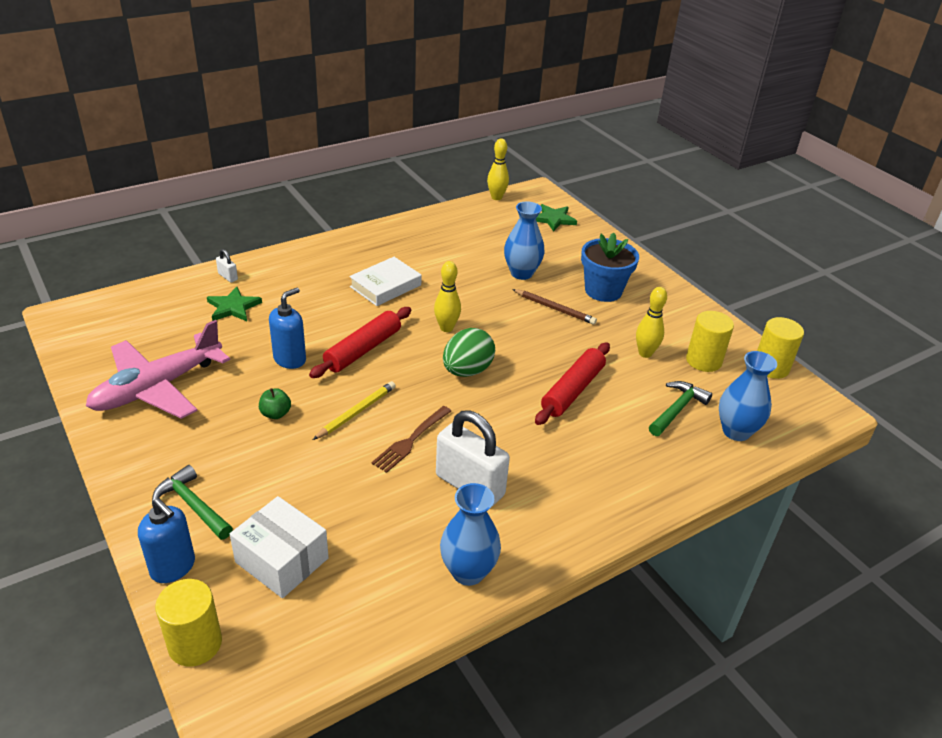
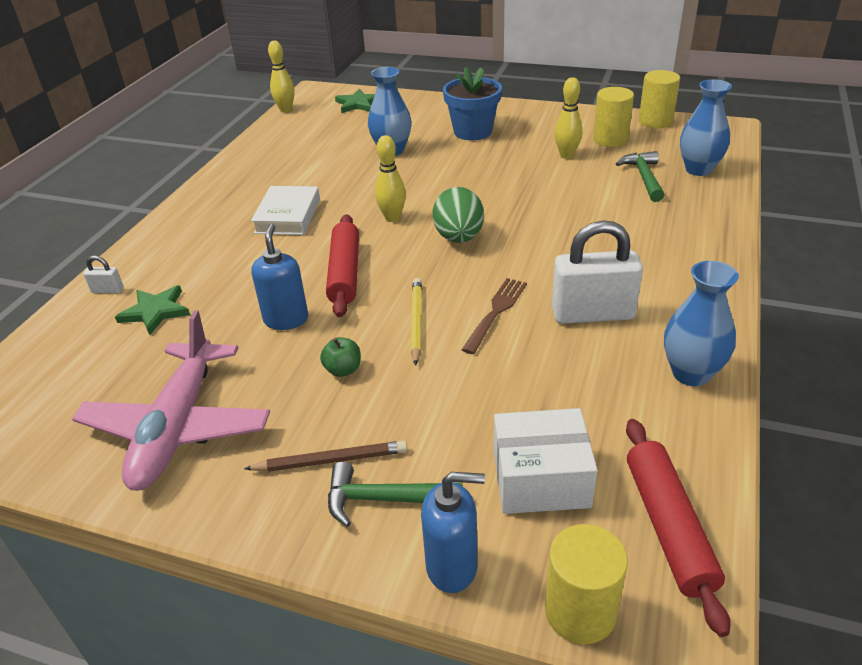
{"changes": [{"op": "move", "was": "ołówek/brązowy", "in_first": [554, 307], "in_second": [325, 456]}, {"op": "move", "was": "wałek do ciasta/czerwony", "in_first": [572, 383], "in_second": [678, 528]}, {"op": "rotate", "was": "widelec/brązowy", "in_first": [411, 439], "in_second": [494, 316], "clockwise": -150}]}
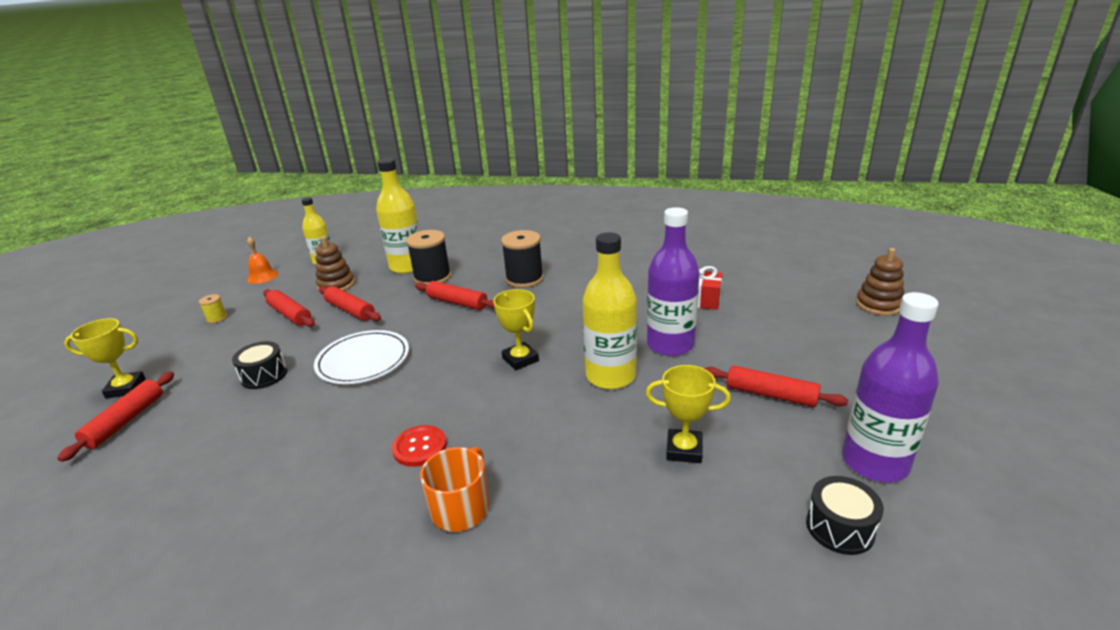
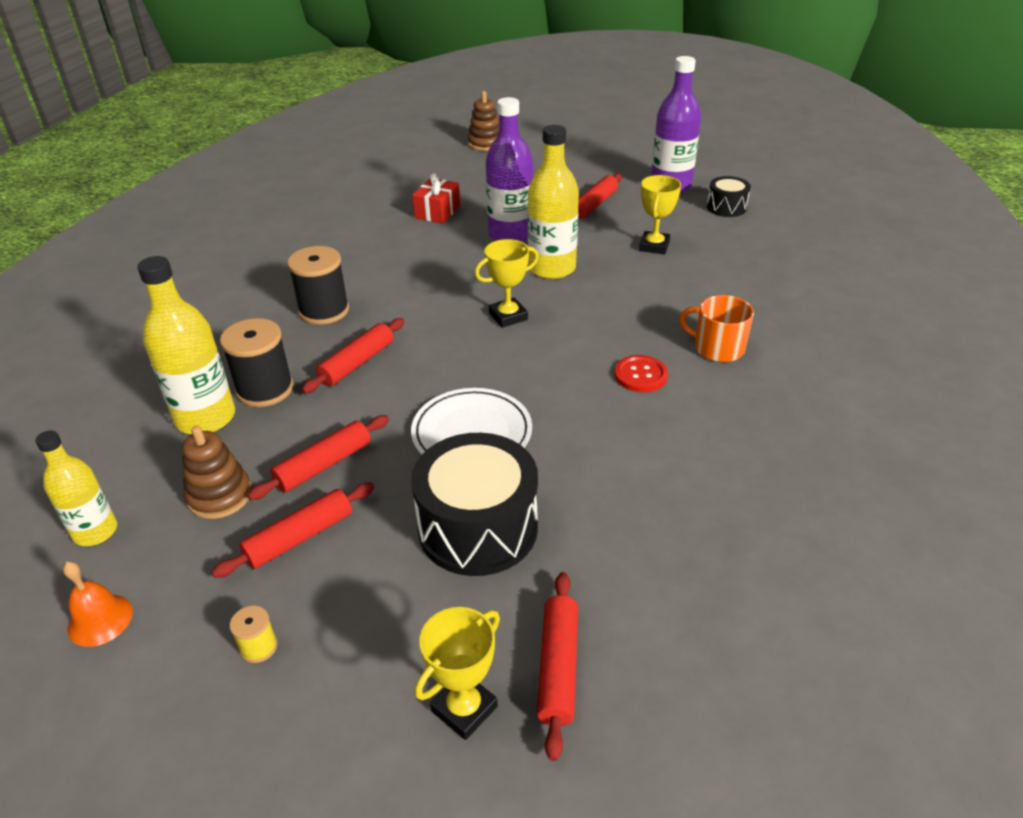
{"changes": [{"op": "rotate", "was": "wałek do ciasta/czerwony", "in_first": [116, 417], "in_second": [557, 666], "clockwise": 75}, {"op": "rotate", "was": "puchar/żółty", "in_first": [105, 358], "in_second": [457, 673], "clockwise": 45}, {"op": "resize", "was": "bęben/czarny", "in_first": [259, 365], "in_second": [474, 504], "ratio": 1.91}]}
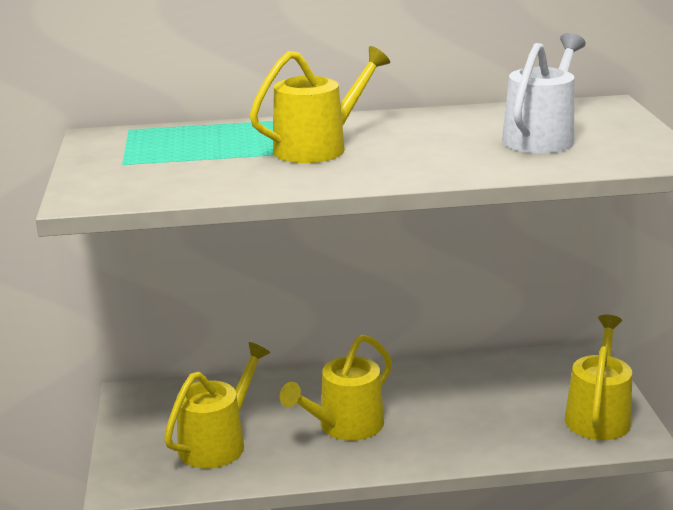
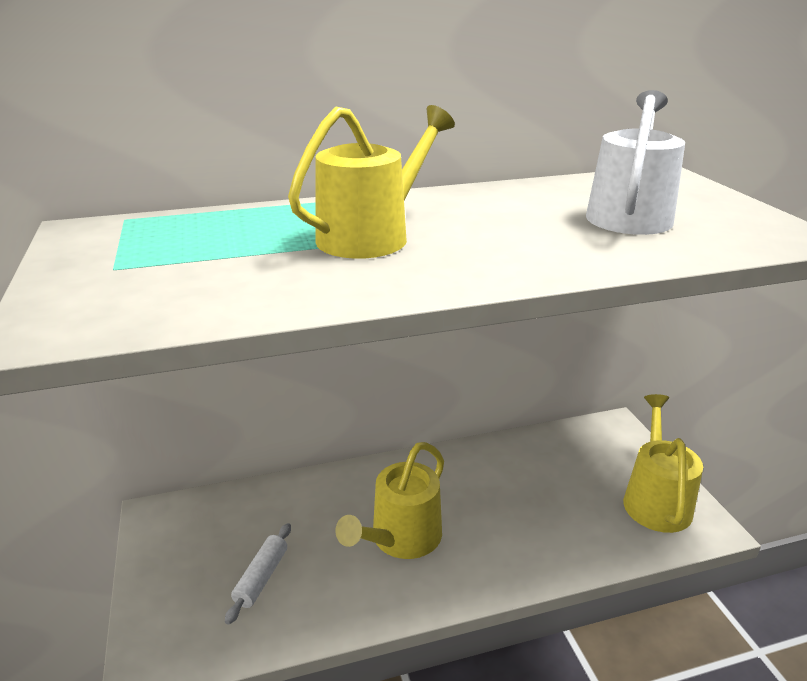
{"changes": [{"op": "replace", "was": "konewka/żółty", "now": "wałek do ciasta/biały", "in_first": [217, 405], "in_second": [258, 574]}]}
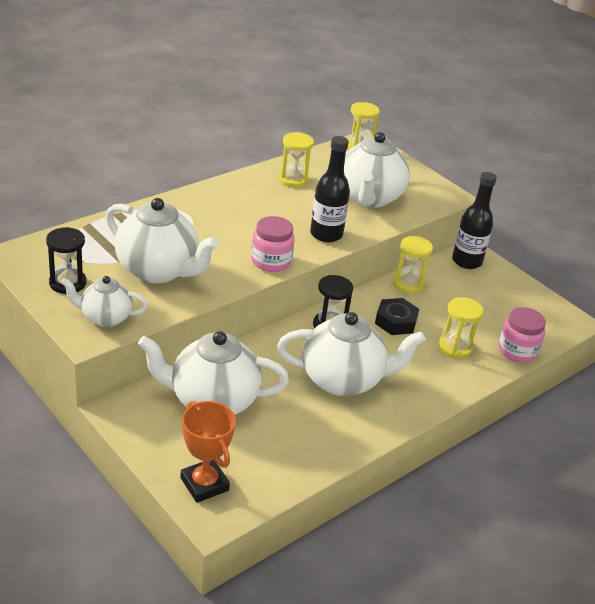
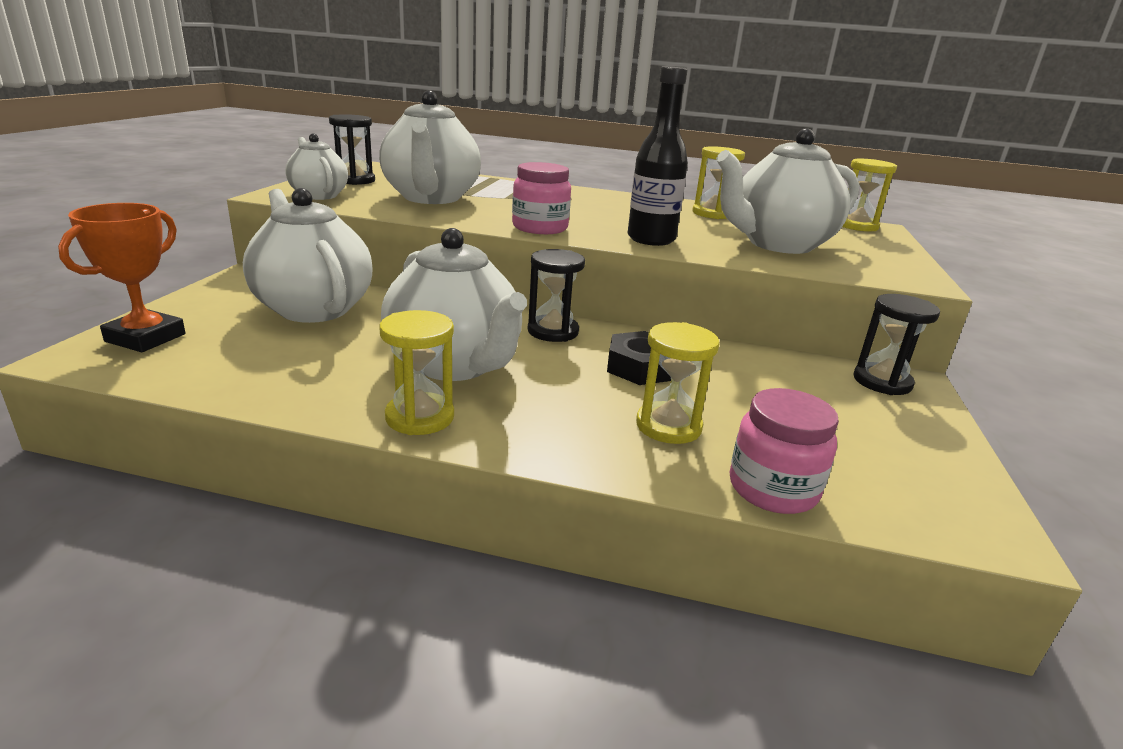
{"changes": [{"op": "move", "was": "klepsydra/żółty", "in_first": [413, 264], "in_second": [416, 372]}, {"op": "replace", "was": "butelka/czarny", "now": "klepsydra/czarny", "in_first": [474, 220], "in_second": [896, 344]}]}
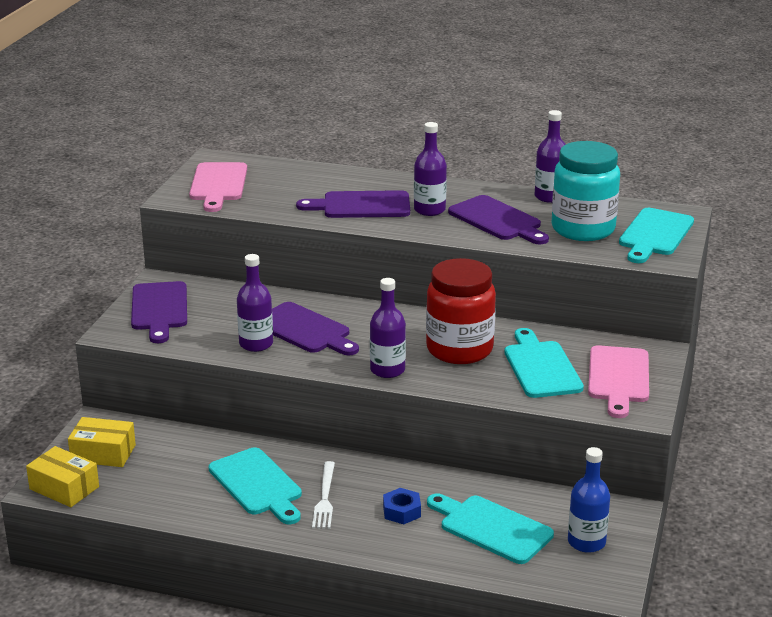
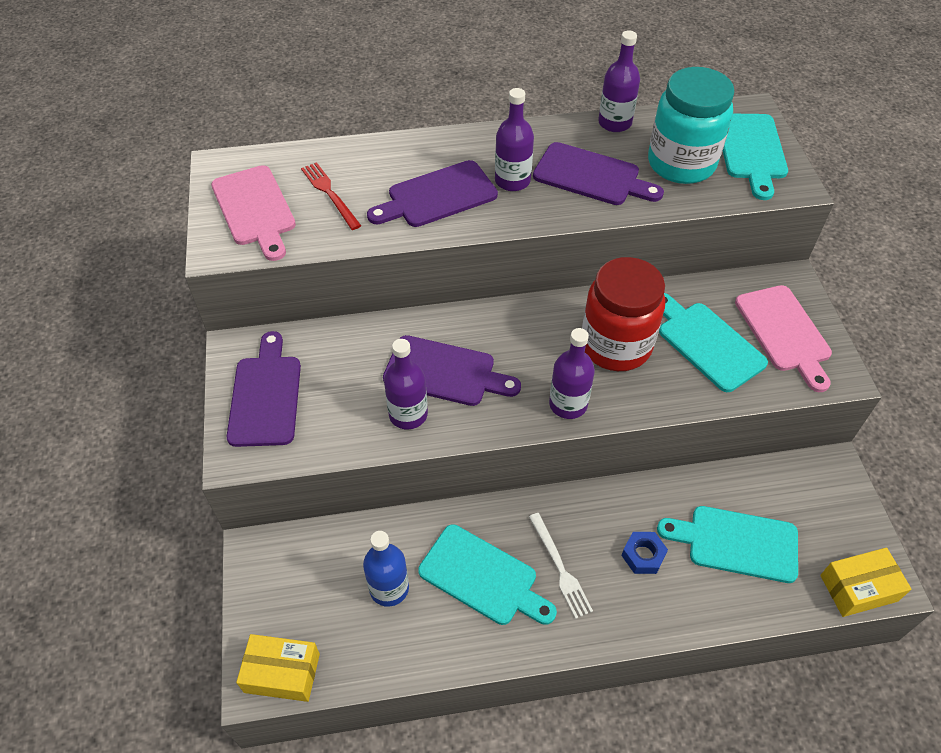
{"changes": [{"op": "insert", "now": "widelec/czerwony", "in_second": [331, 196]}, {"op": "move", "was": "pudełko/żółty", "in_first": [102, 442], "in_second": [865, 582]}, {"op": "move", "was": "butelka/niebieski", "in_first": [589, 500], "in_second": [386, 569]}, {"op": "rotate", "was": "deska do krojenia/fioletowy", "in_first": [159, 312], "in_second": [264, 389], "clockwise": -150}]}
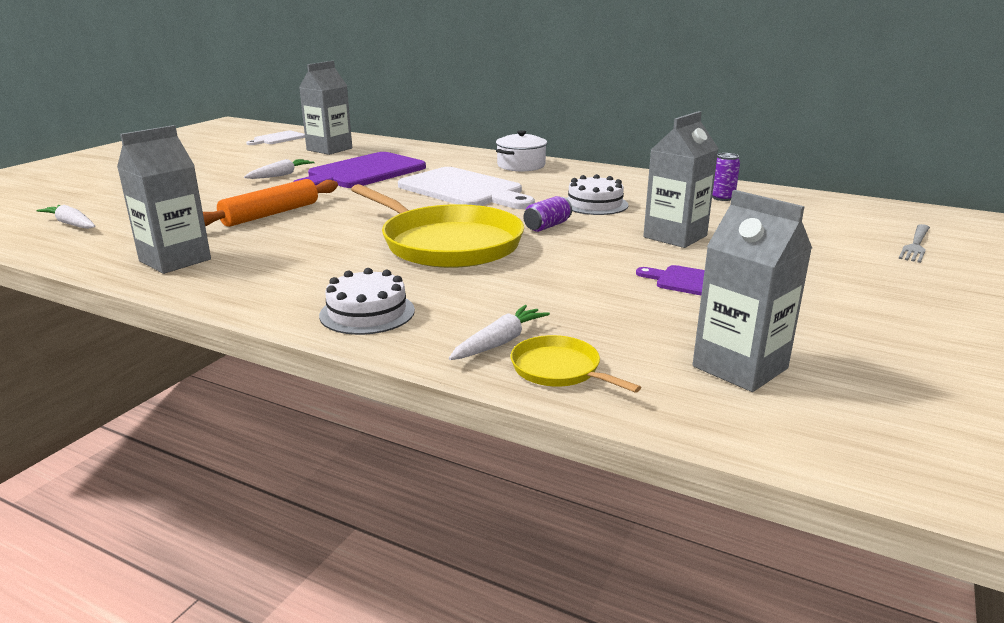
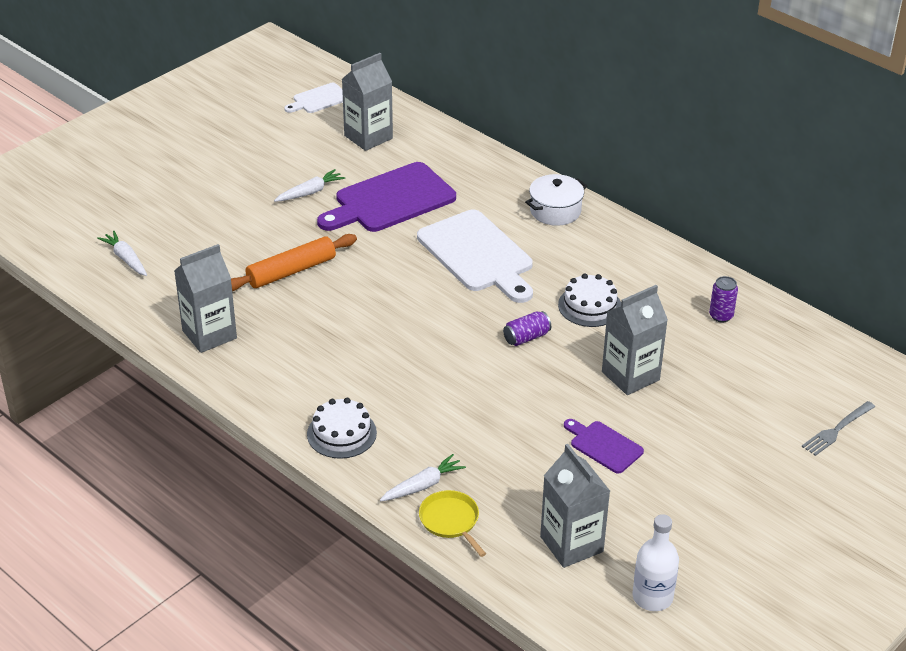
{"changes": [{"op": "delete", "was": "patelnia/żółty", "in_first": [437, 226]}, {"op": "insert", "now": "butelka/biały", "in_second": [656, 562]}]}
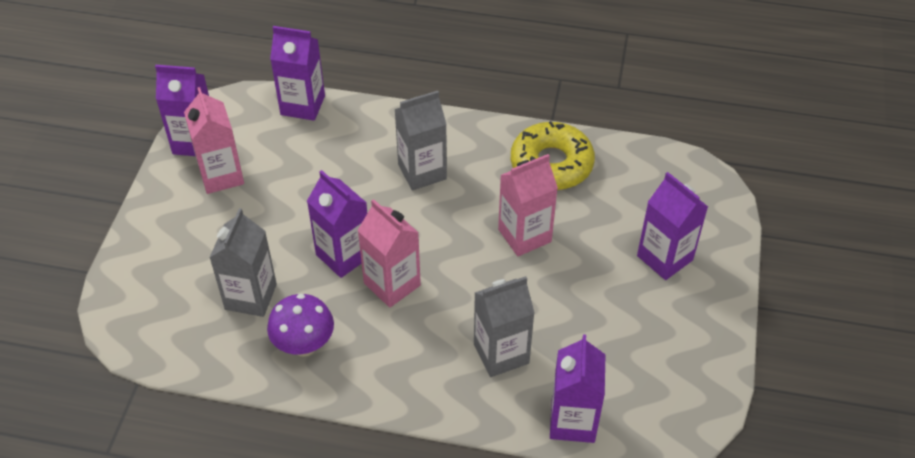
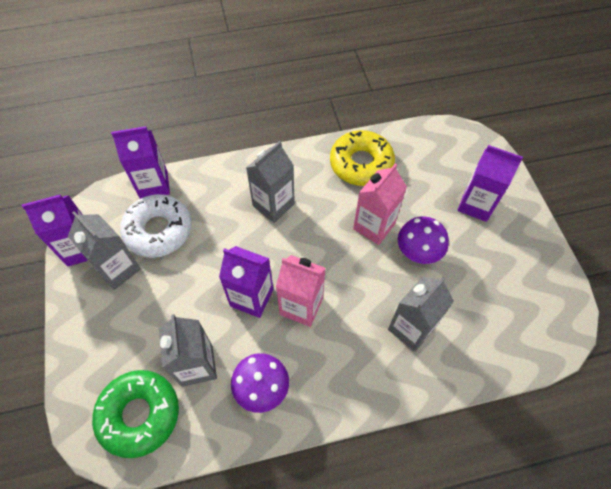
{"changes": [{"op": "delete", "was": "karton mleka/fioletowy", "in_first": [577, 388]}, {"op": "insert", "now": "donut/zielony", "in_second": [135, 414]}, {"op": "insert", "now": "donut/biały", "in_second": [156, 226]}, {"op": "insert", "now": "grzyb/fioletowy", "in_second": [423, 240]}, {"op": "recolor", "was": "karton mleka/różowy", "now": "karton mleka/szary", "in_first": [214, 140], "in_second": [104, 250]}]}
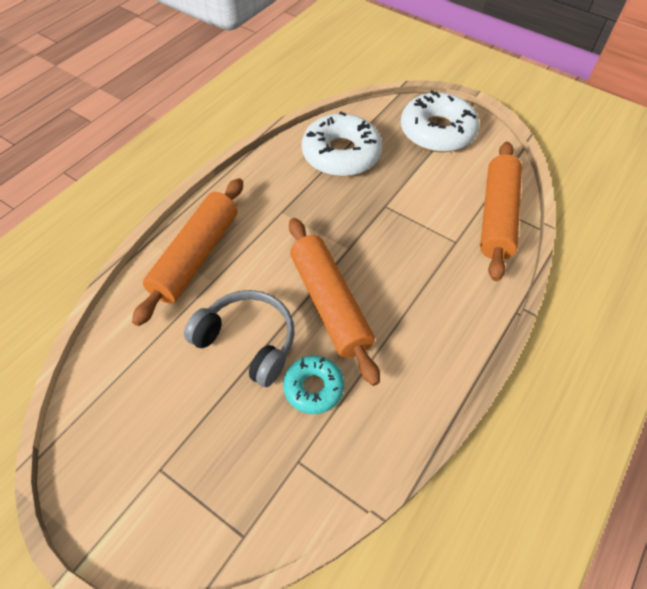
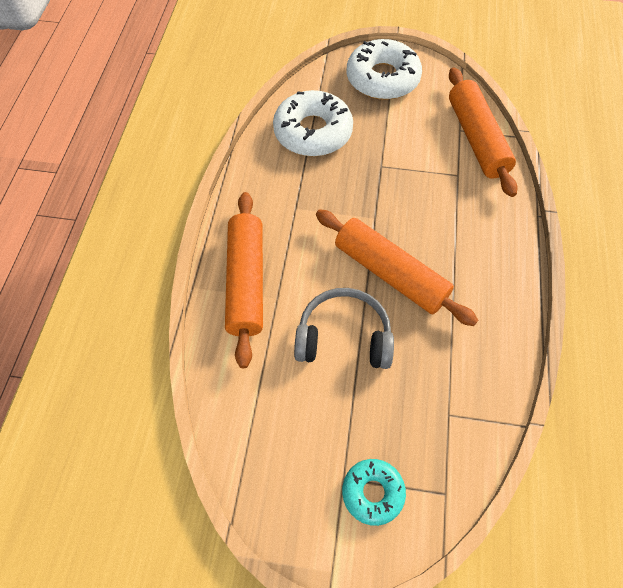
{"changes": [{"op": "move", "was": "donut/turkusowy", "in_first": [313, 384], "in_second": [374, 492]}]}
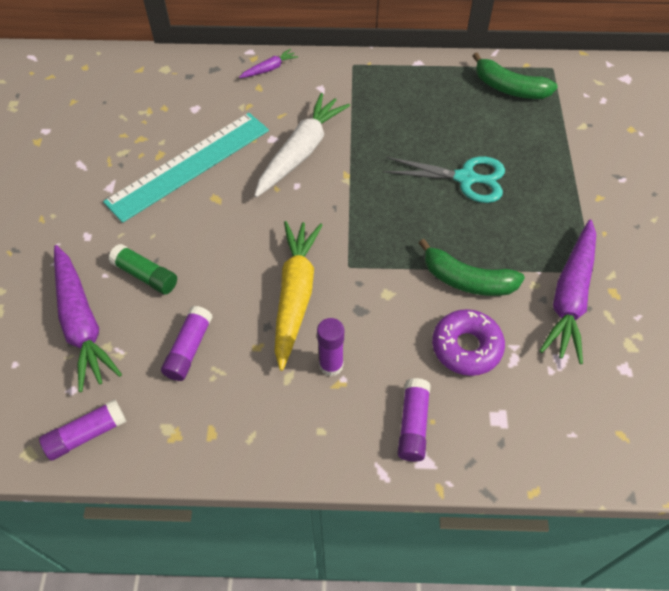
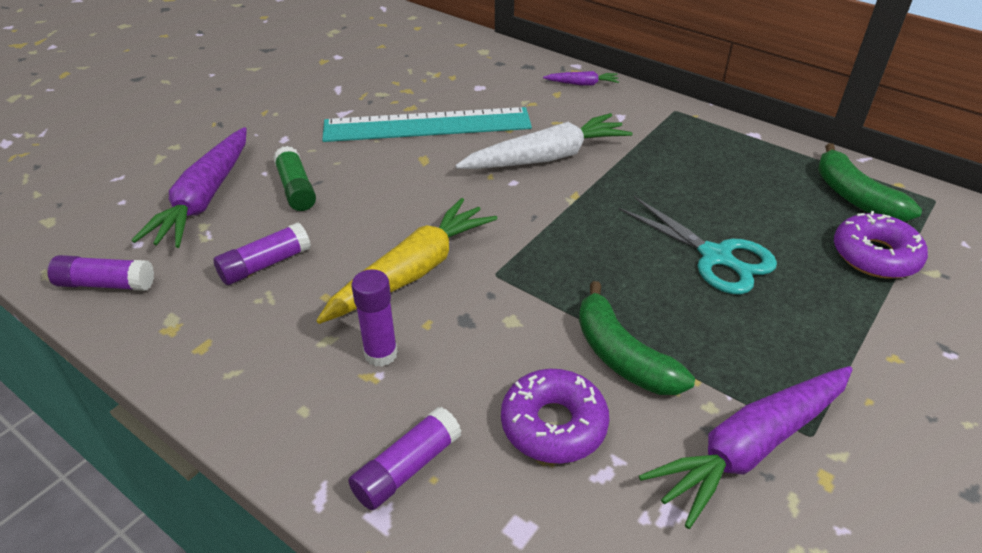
{"changes": [{"op": "insert", "now": "donut/fioletowy", "in_second": [881, 245]}]}
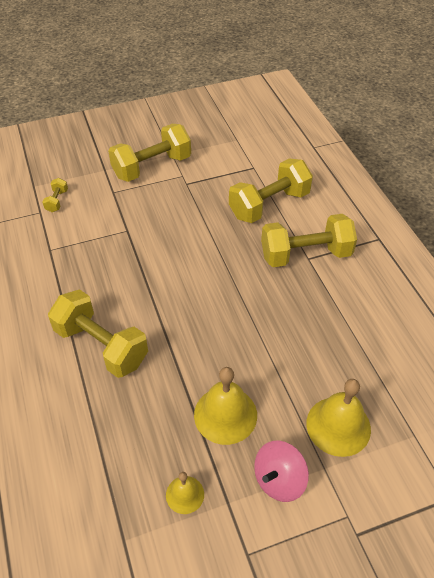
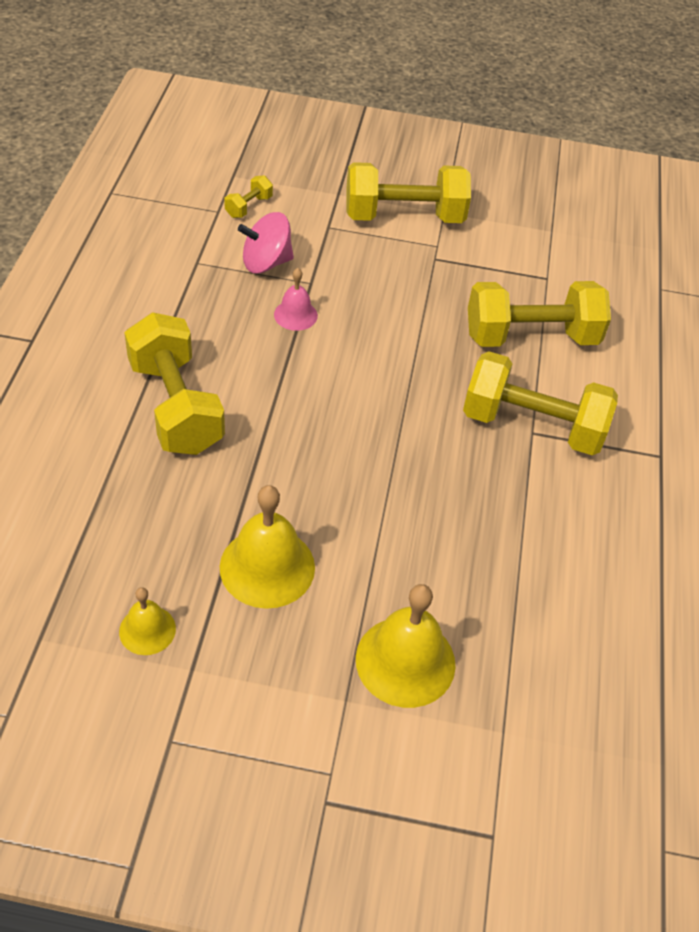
{"changes": [{"op": "insert", "now": "dzwonek/różowy", "in_second": [296, 299]}, {"op": "move", "was": "bączek/różowy", "in_first": [281, 471], "in_second": [266, 243]}]}
